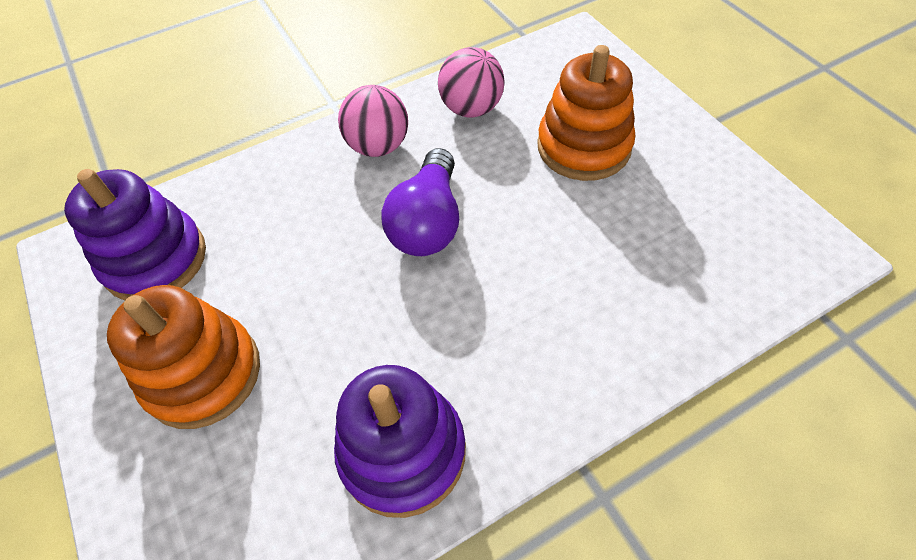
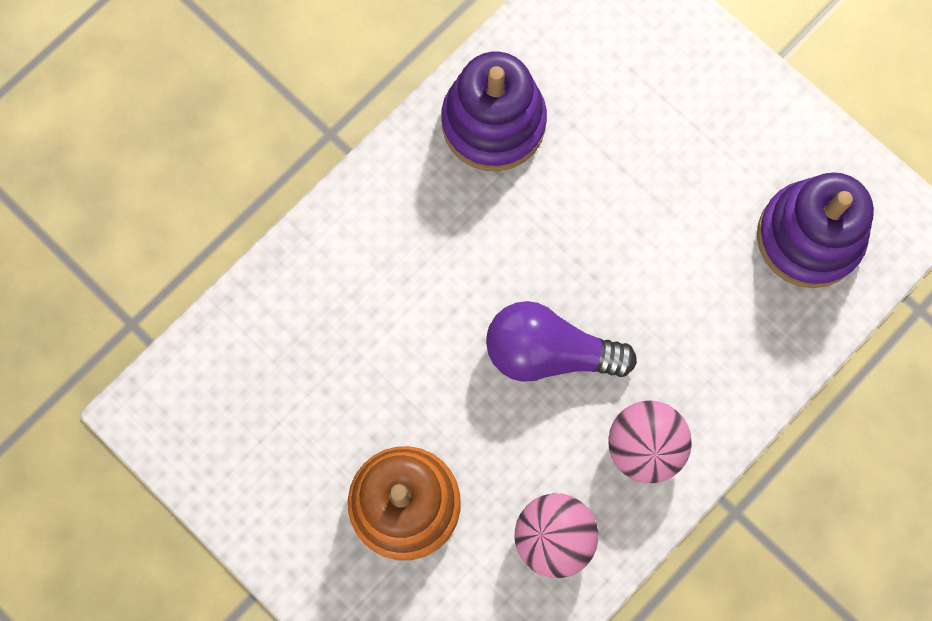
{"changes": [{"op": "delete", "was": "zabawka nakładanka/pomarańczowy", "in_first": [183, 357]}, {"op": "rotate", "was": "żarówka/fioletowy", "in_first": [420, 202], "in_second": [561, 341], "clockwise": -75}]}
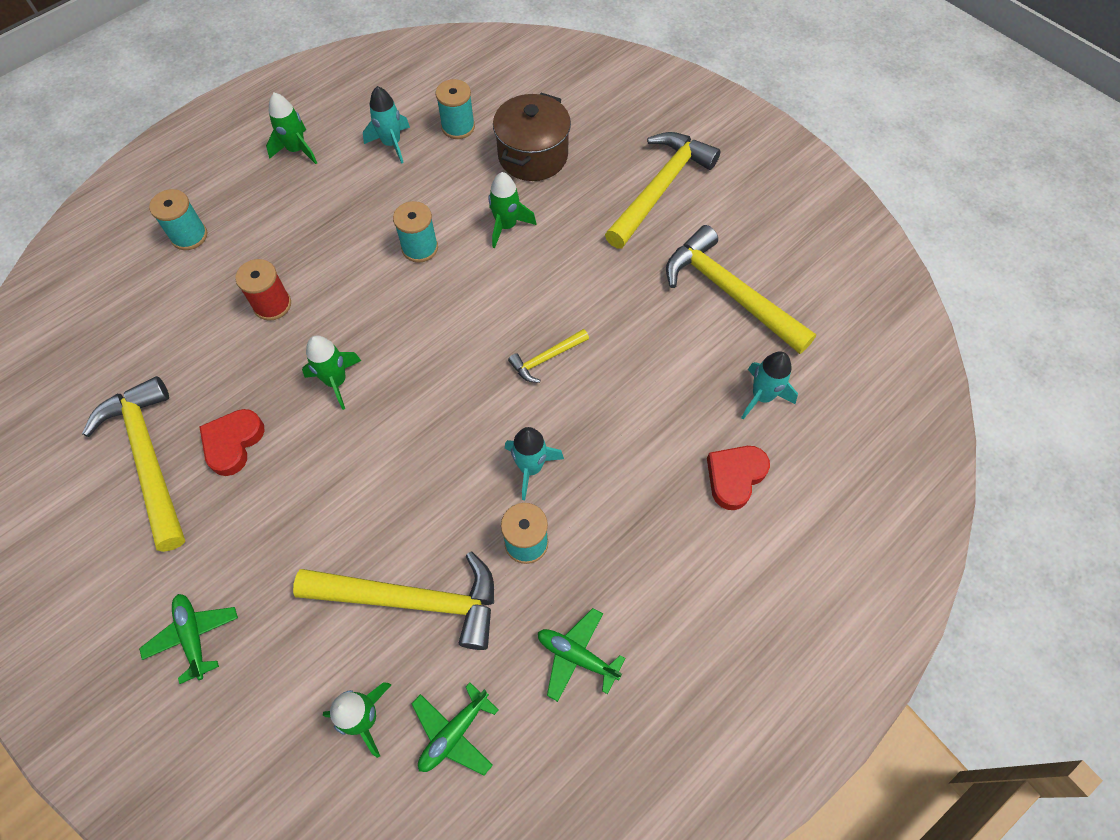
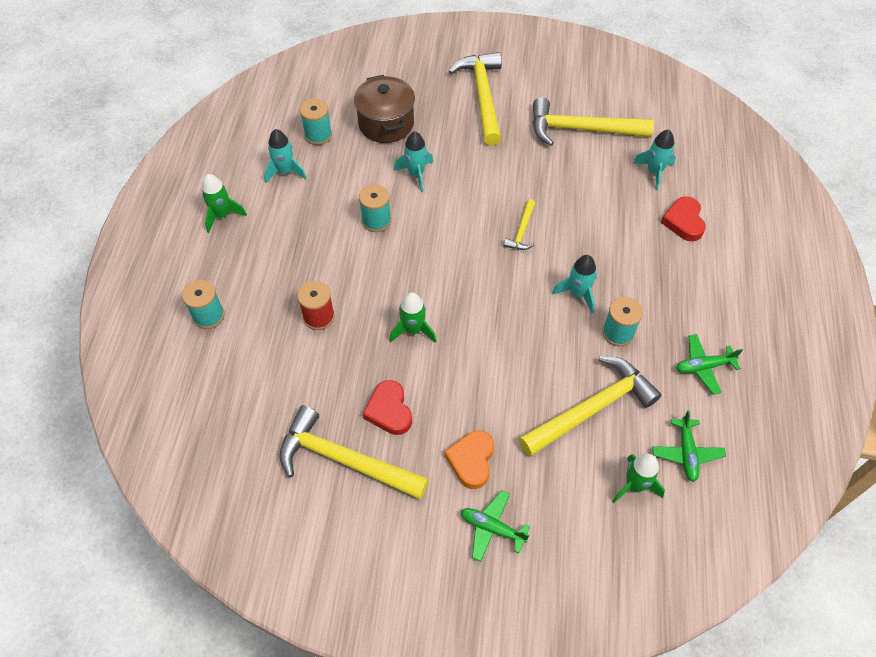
{"changes": [{"op": "insert", "now": "serce/pomarańczowy", "in_second": [469, 460]}, {"op": "recolor", "was": "rakieta/zielony", "now": "rakieta/turkusowy", "in_first": [512, 210], "in_second": [413, 161]}]}
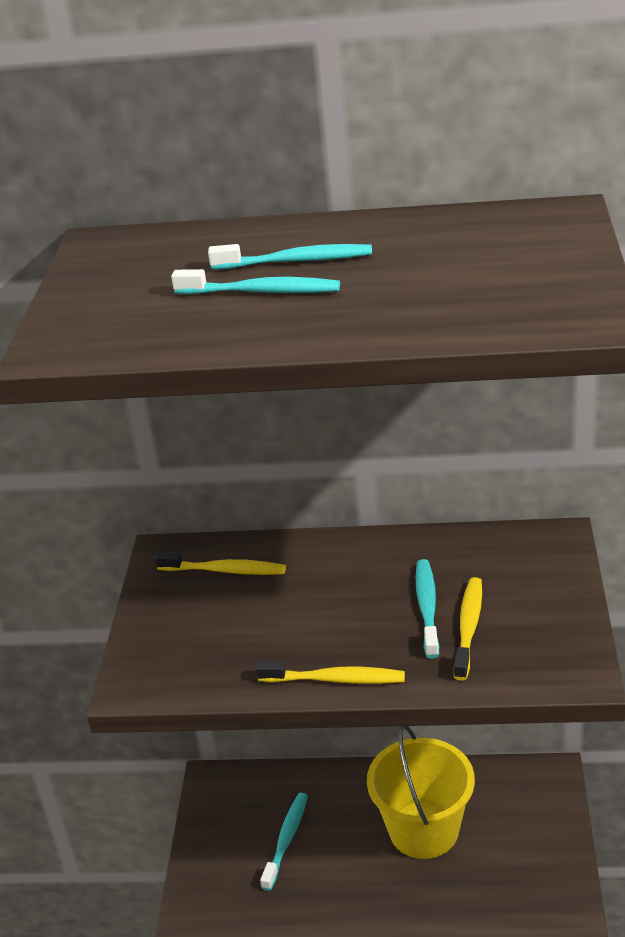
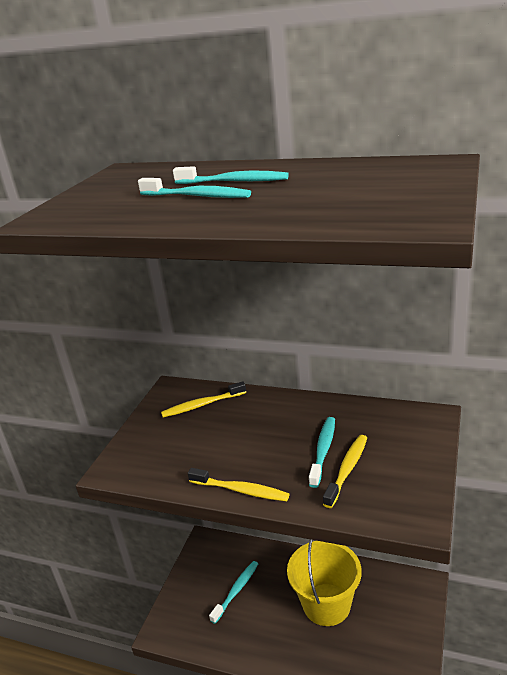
{"changes": [{"op": "rotate", "was": "szczoteczka do zębów/żółty", "in_first": [220, 563], "in_second": [203, 399], "clockwise": 135}]}
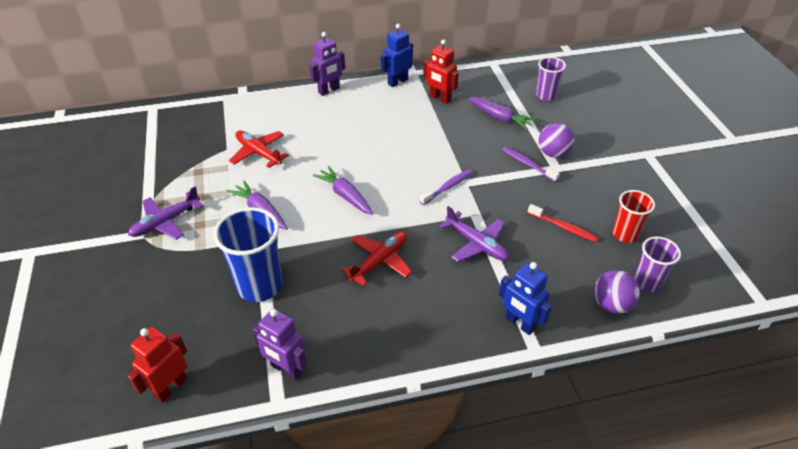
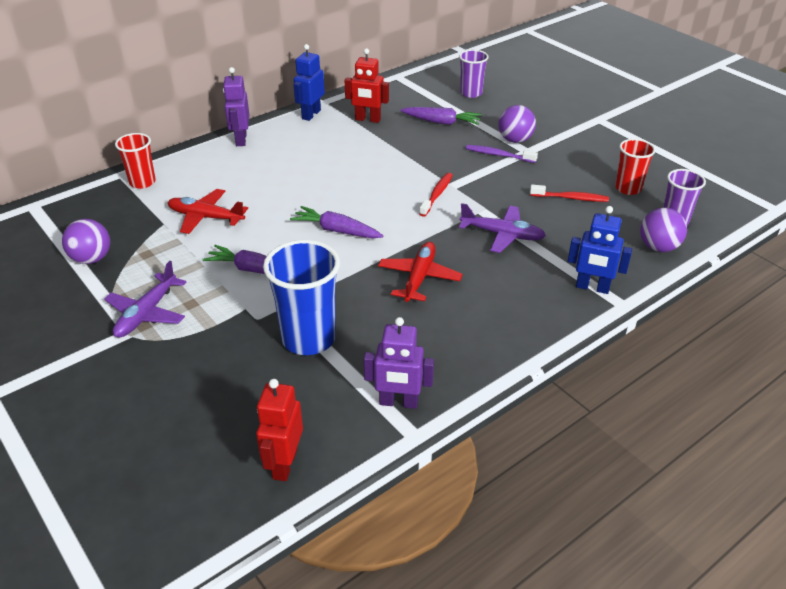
{"changes": [{"op": "insert", "now": "piłka/fioletowy", "in_second": [86, 241]}, {"op": "insert", "now": "szklanka/czerwony", "in_second": [135, 161]}, {"op": "recolor", "was": "szczoteczka do zębów/fioletowy", "now": "szczoteczka do zębów/czerwony", "in_first": [446, 187], "in_second": [436, 195]}, {"op": "rotate", "was": "robot/fioletowy", "in_first": [327, 64], "in_second": [236, 106], "clockwise": 150}]}
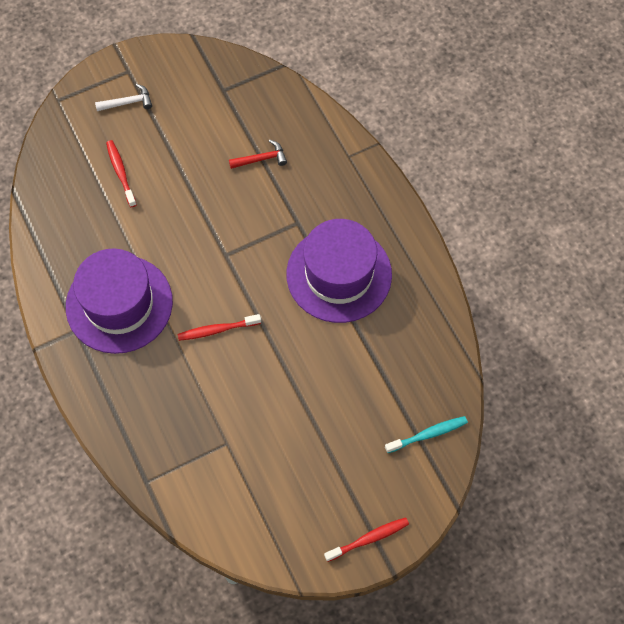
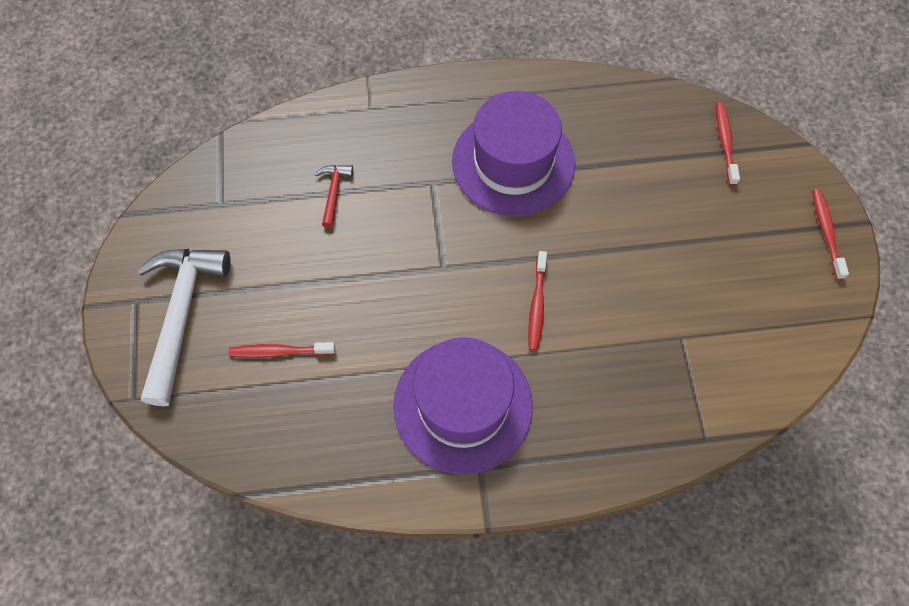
{"changes": [{"op": "recolor", "was": "szczoteczka do zębów/turkusowy", "now": "szczoteczka do zębów/czerwony", "in_first": [426, 434], "in_second": [728, 144]}, {"op": "resize", "was": "młotek/biały", "in_first": [123, 97], "in_second": [184, 327], "ratio": 2.22}]}
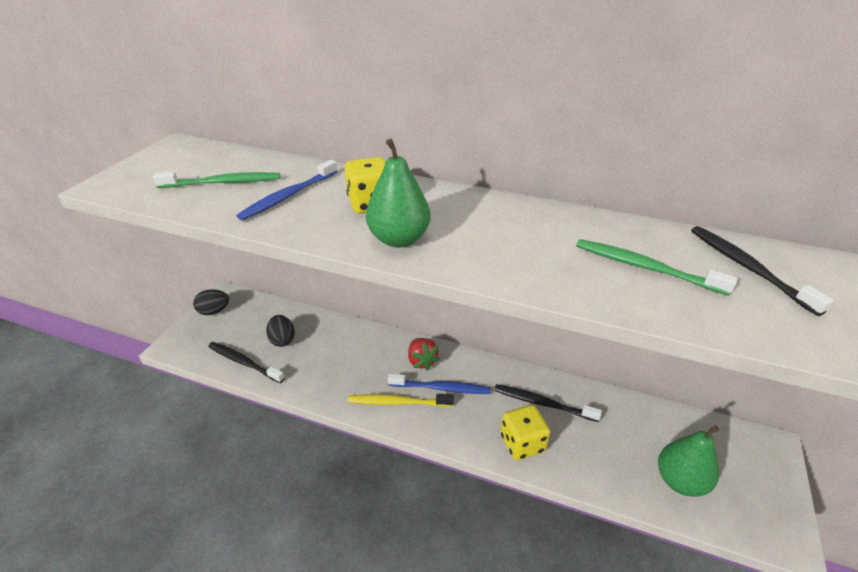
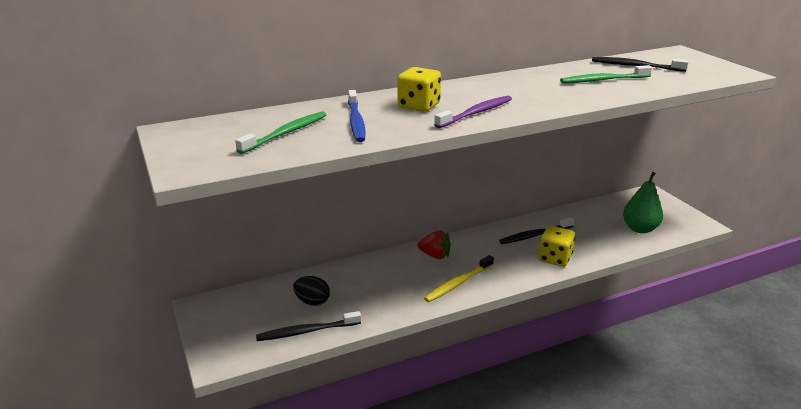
{"changes": [{"op": "delete", "was": "jajko/czarny", "in_first": [211, 302]}, {"op": "delete", "was": "szczoteczka do zębów/niebieski", "in_first": [439, 384]}, {"op": "replace", "was": "gruszka/zielony", "now": "szczoteczka do zębów/fioletowy", "in_first": [398, 193], "in_second": [473, 112]}]}
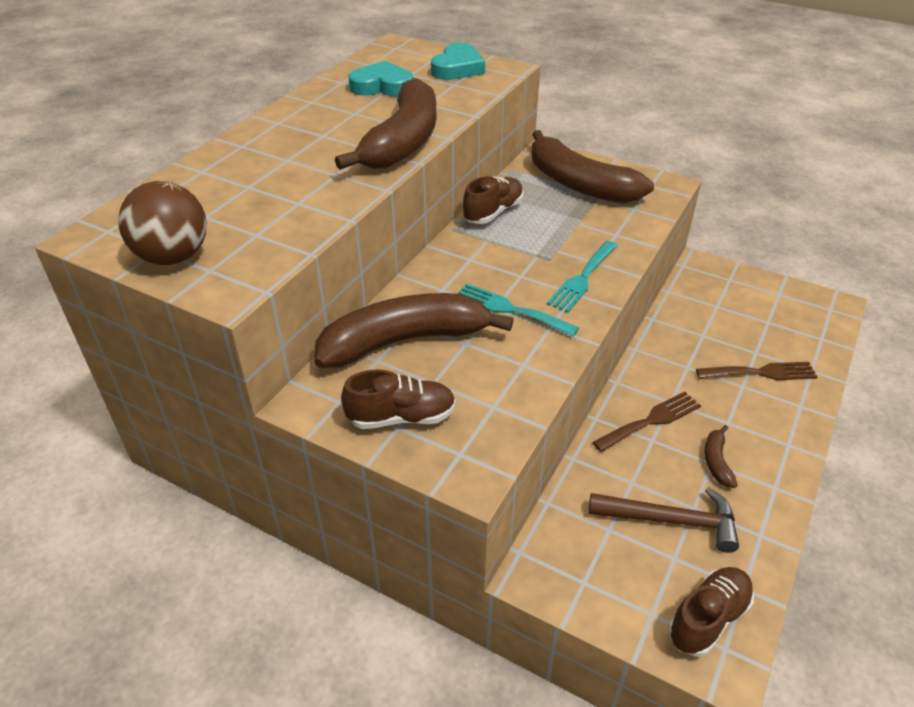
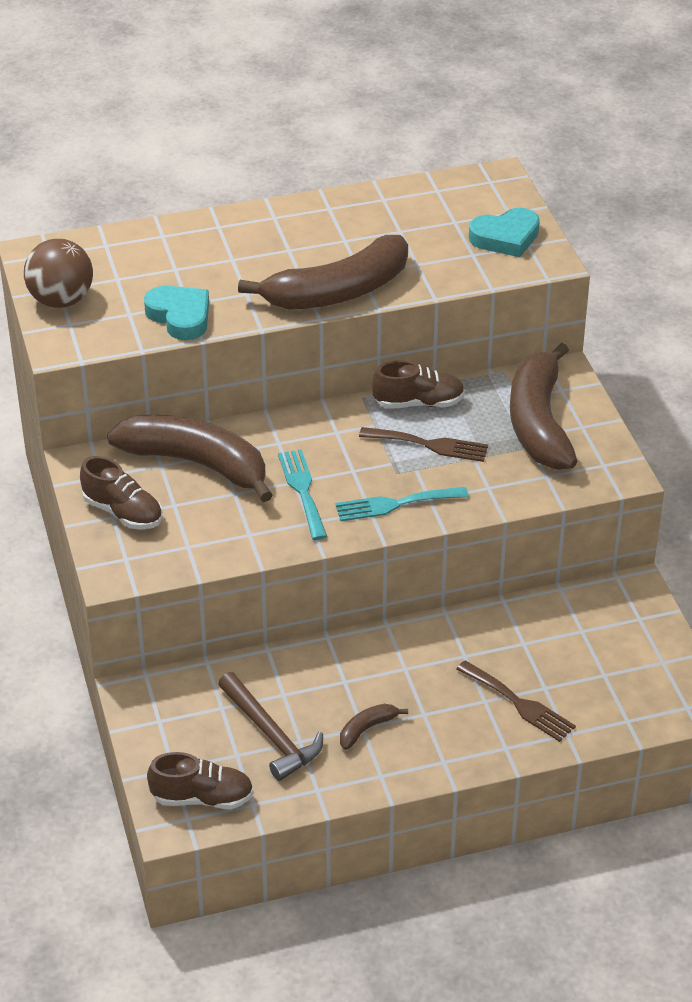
{"changes": [{"op": "move", "was": "serce/turkusowy", "in_first": [380, 79], "in_second": [176, 313]}, {"op": "move", "was": "widelec/brązowy", "in_first": [646, 421], "in_second": [423, 444]}]}
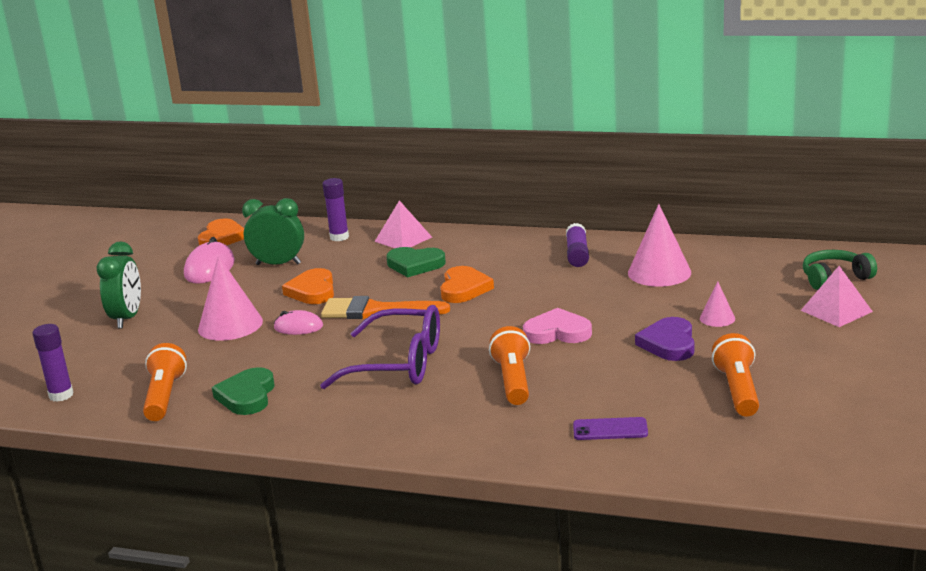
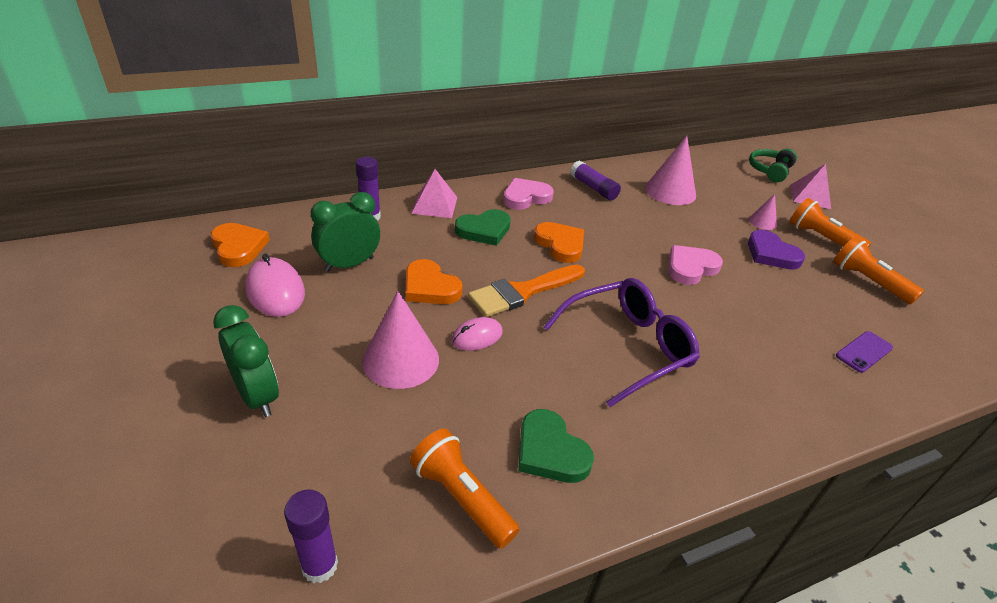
{"changes": [{"op": "insert", "now": "serce/różowy", "in_second": [528, 194]}, {"op": "move", "was": "latarka/pomarańczowy", "in_first": [509, 365], "in_second": [830, 223]}]}
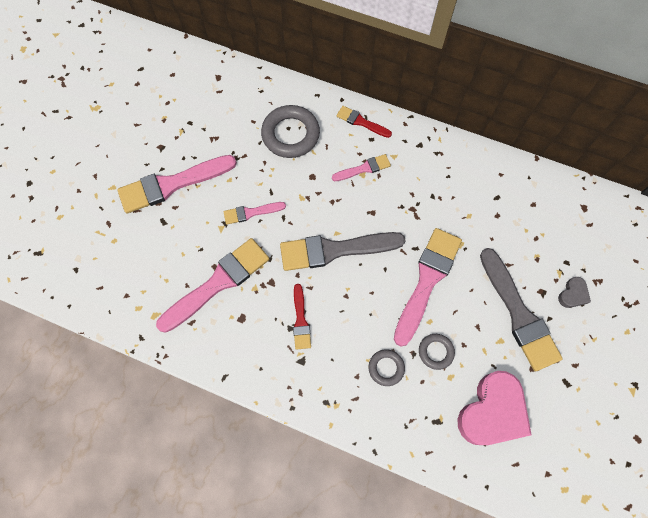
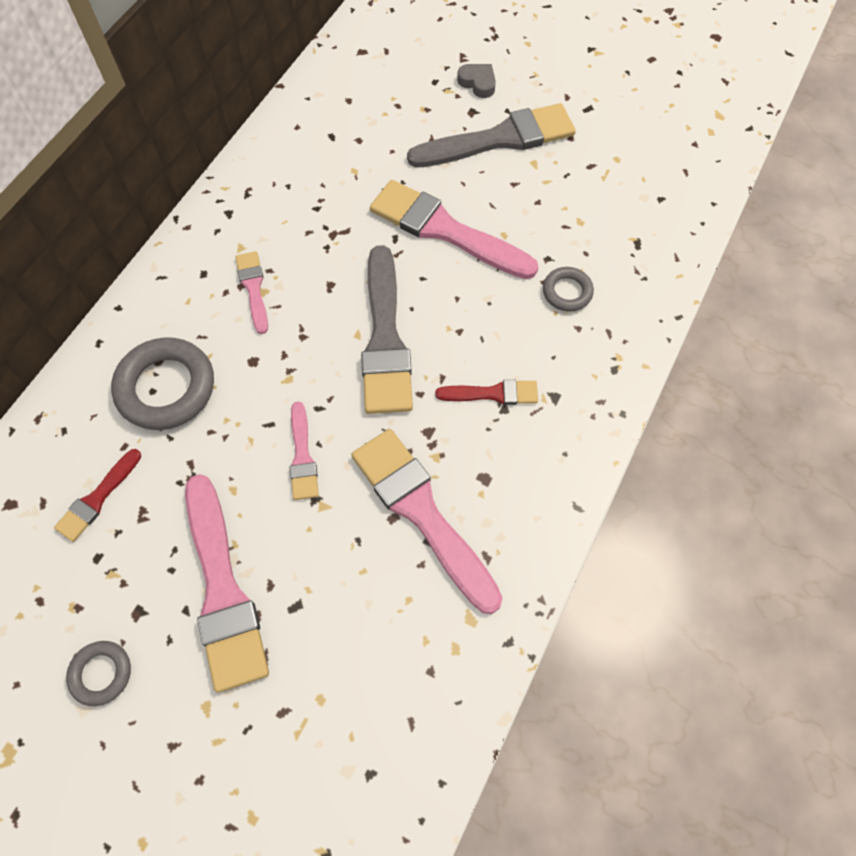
{"changes": [{"op": "delete", "was": "serce/różowy", "in_first": [494, 408]}, {"op": "move", "was": "pędzel/czerwony", "in_first": [364, 122], "in_second": [97, 495]}, {"op": "move", "was": "pierścień/szary", "in_first": [437, 352], "in_second": [98, 673]}]}
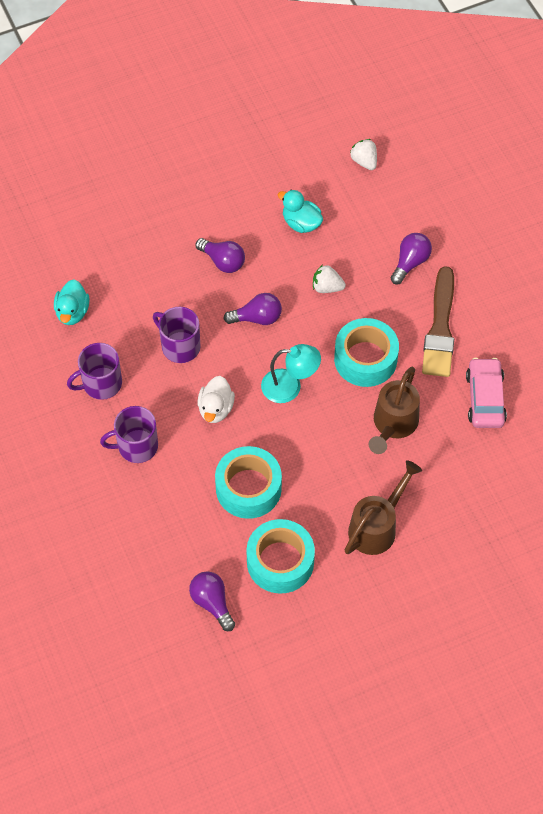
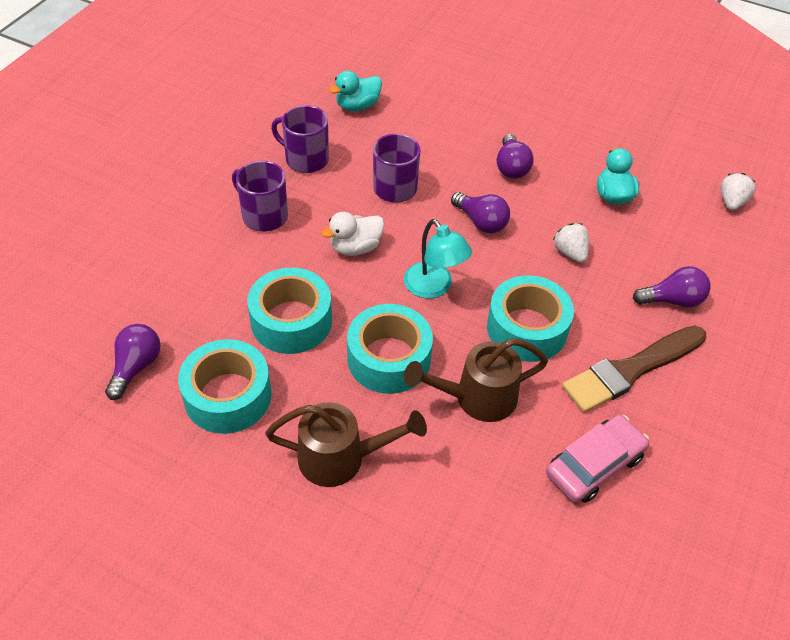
{"changes": [{"op": "insert", "now": "taśma klejąca/turkusowy", "in_second": [390, 349]}]}
